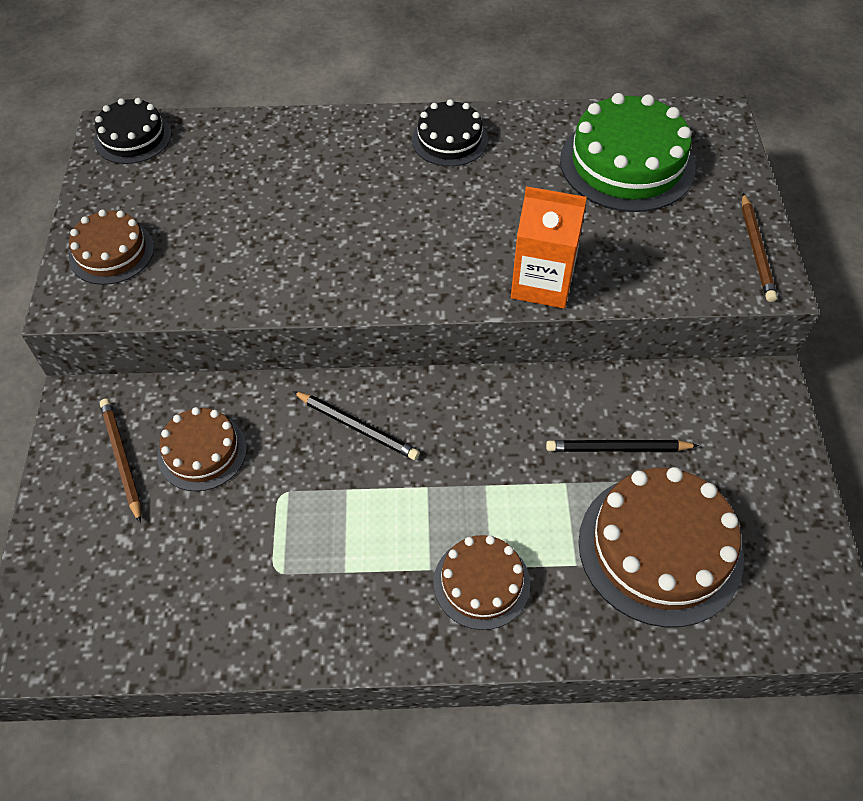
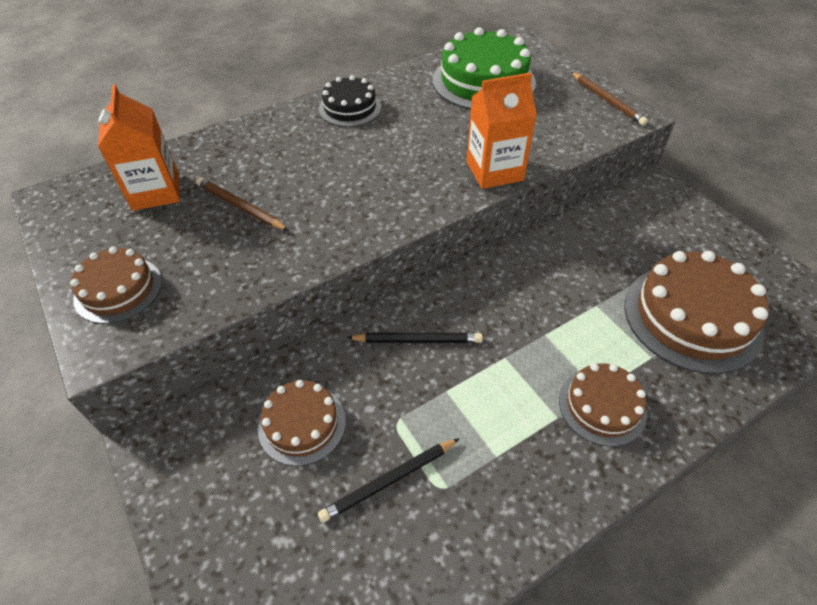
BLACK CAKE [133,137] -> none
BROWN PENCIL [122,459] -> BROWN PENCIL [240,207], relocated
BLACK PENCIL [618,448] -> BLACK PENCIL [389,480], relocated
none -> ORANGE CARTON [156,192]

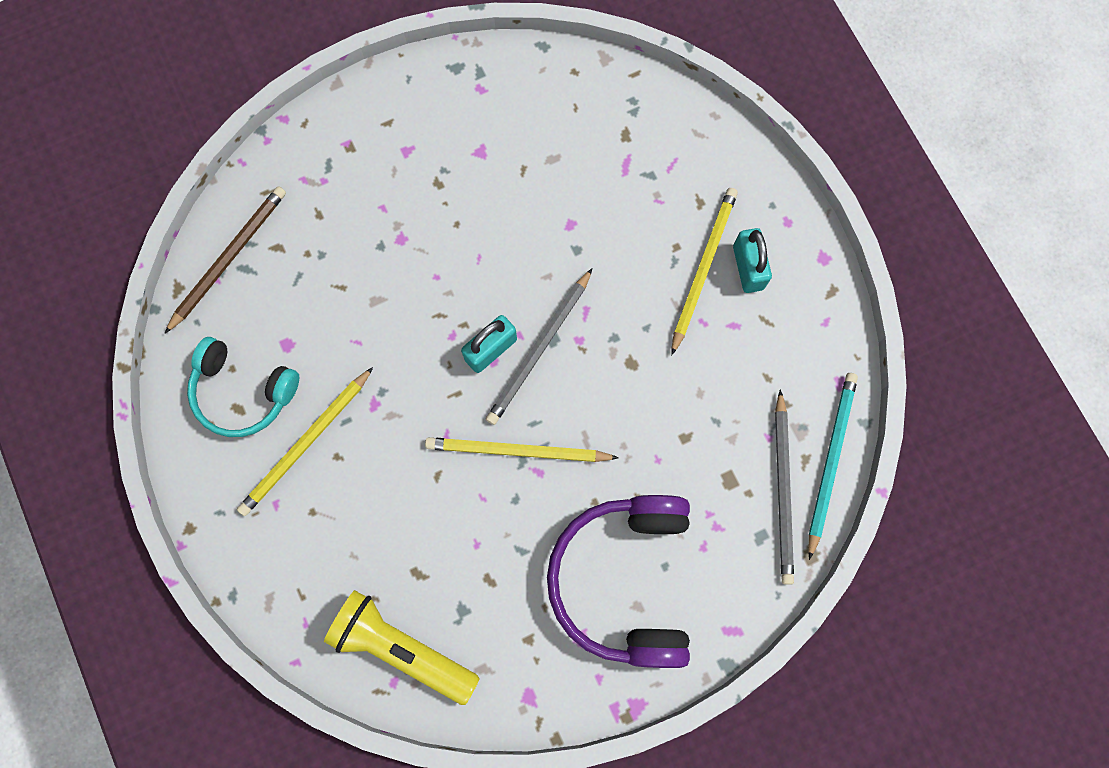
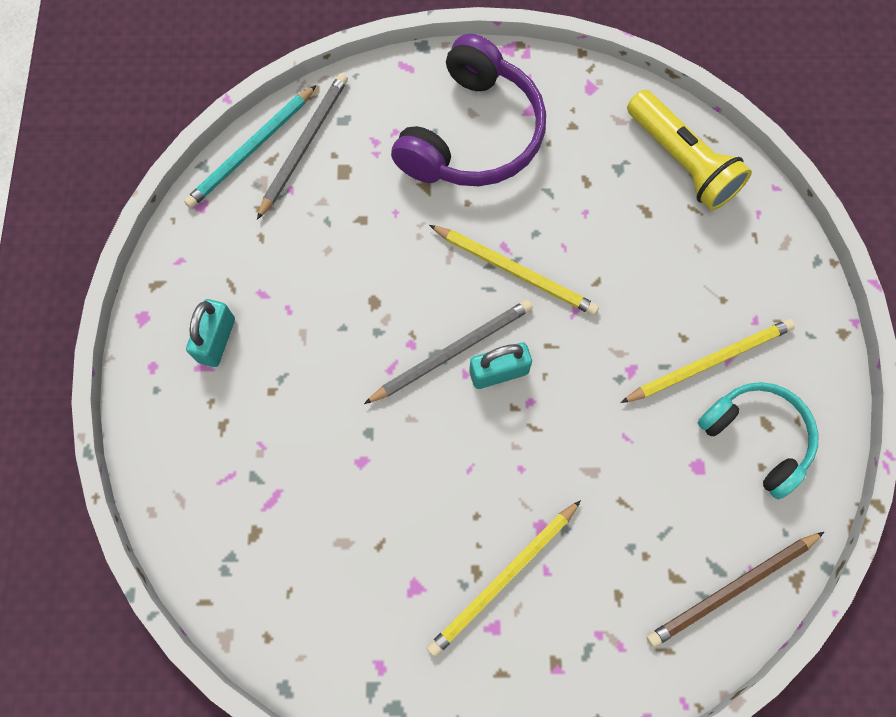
YELLOW PENCIL [703,268] -> YELLOW PENCIL [503,579], relocated

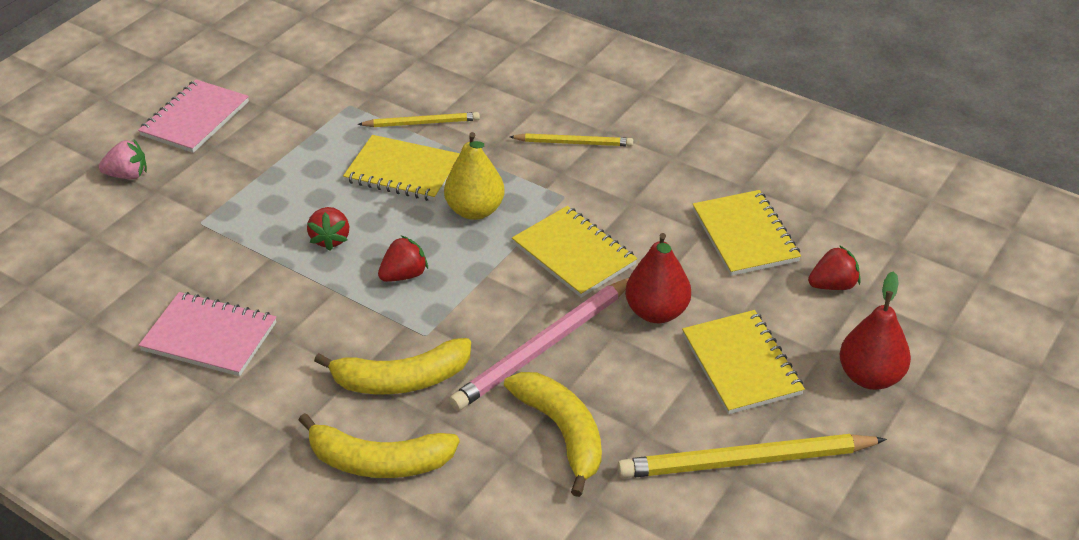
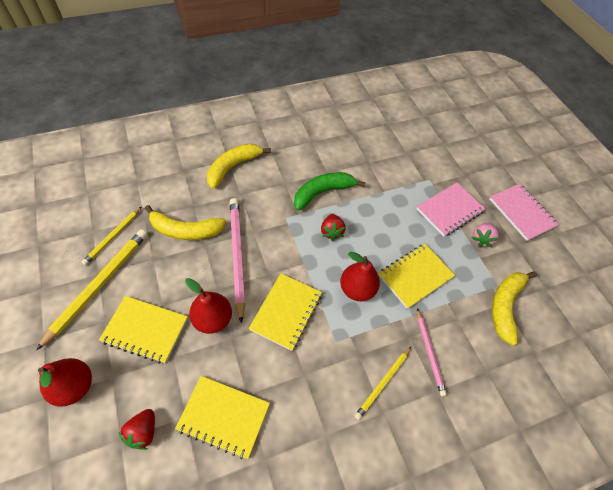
PINK STRAWBERRY [128,175] -> PINK STRAWBERRY [481,239], relocated
PINK NOTEBOOK [209,337] -> PINK NOTEBOOK [449,210], relocated
RED STRAWBERRY [331,239] -> none
YELLOW BANANA [400,380] -> YELLOW BANANA [505,306], relocated
YELLOW PENCIL [422,123] -> YELLOW PENCIL [113,236], relocated
YELLOW PEAR [475,210] -> RED PEAR [357,289]
YELLOW NOTEBOOK [574,254] -> YELLOW NOTEBOOK [286,312], 60 degrees counterclockwise
none -> GREEN BANANA [323,192]
none -> PINK PENCIL [429,352]

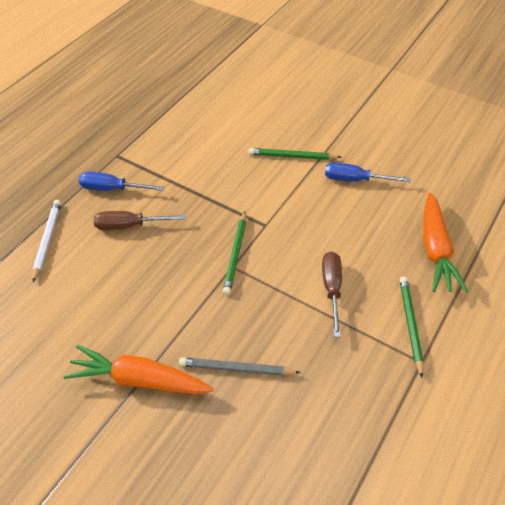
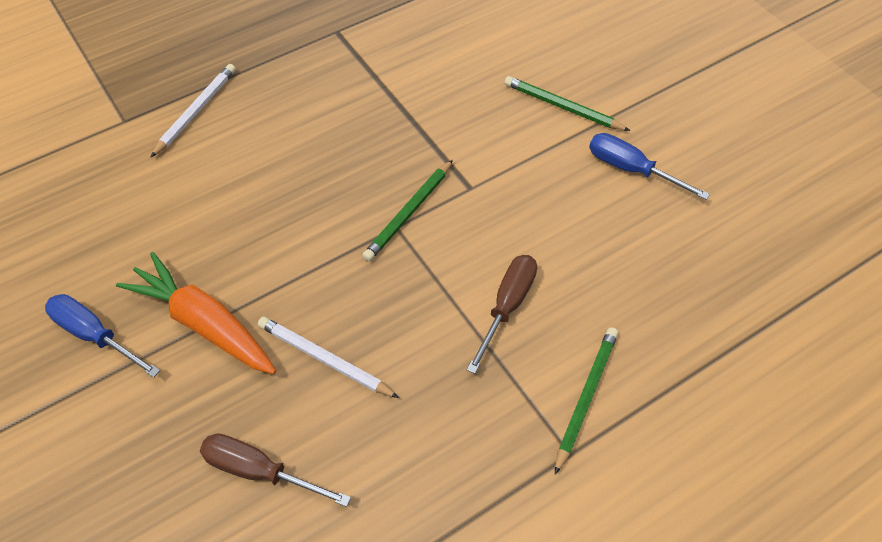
BLUE SCREWDRIVER [112,189] -> BLUE SCREWDRIVER [94,335], relocated
BROWN SCREWDRIVER [129,226] -> BROWN SCREWDRIVER [259,471], relocated
GREY PENCIL [236,369] -> WHITE PENCIL [325,359]
ORANGE CARROT [435,250] -> none

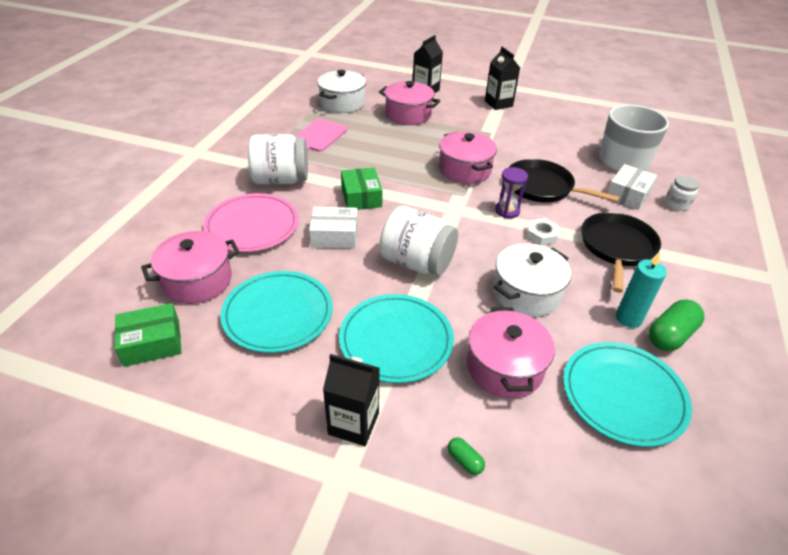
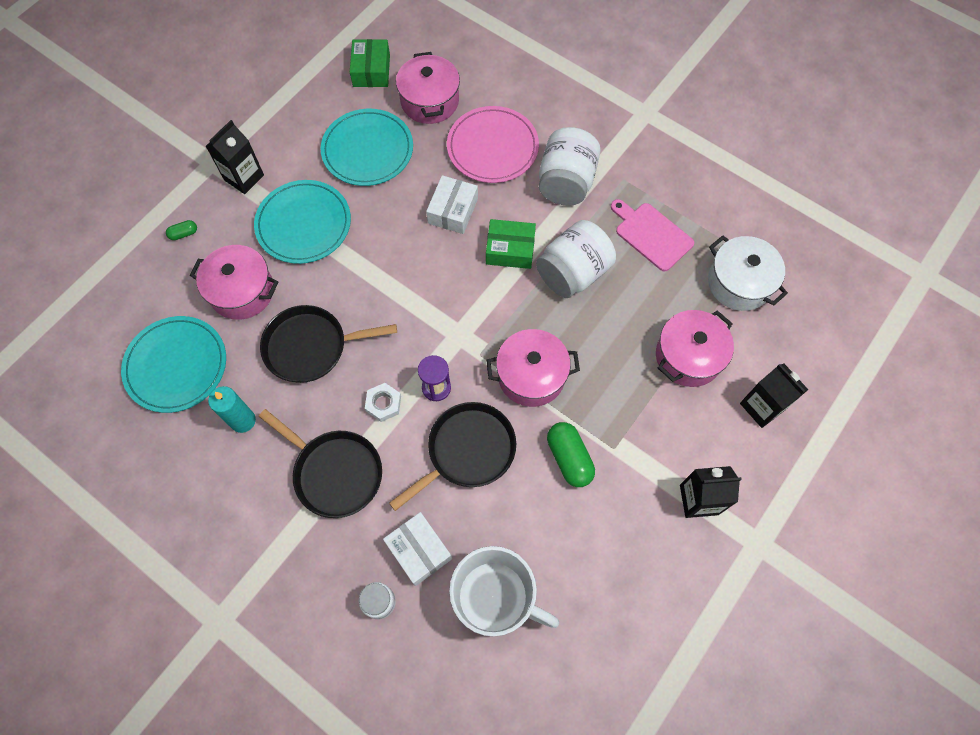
WHITE JAR [417,262] -> WHITE JAR [573,273], relocated
WHITE POT [526,293] -> BLACK PAN [310,347]
GREEN CAPSULE [670,335] -> GREEN CAPSULE [569,458], relocated

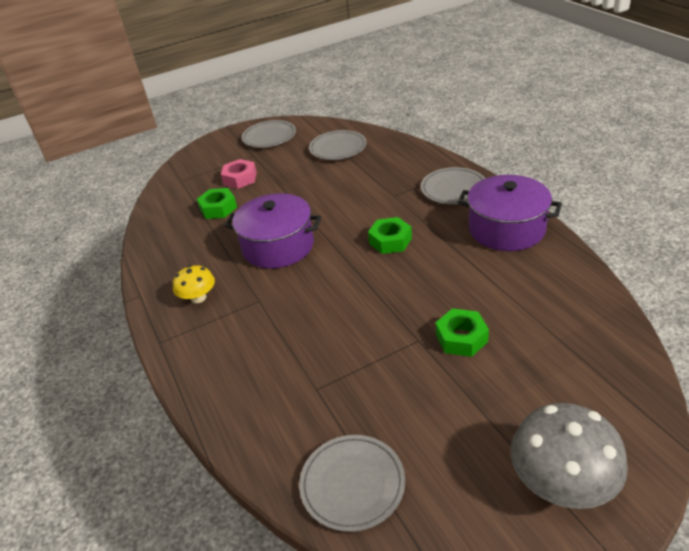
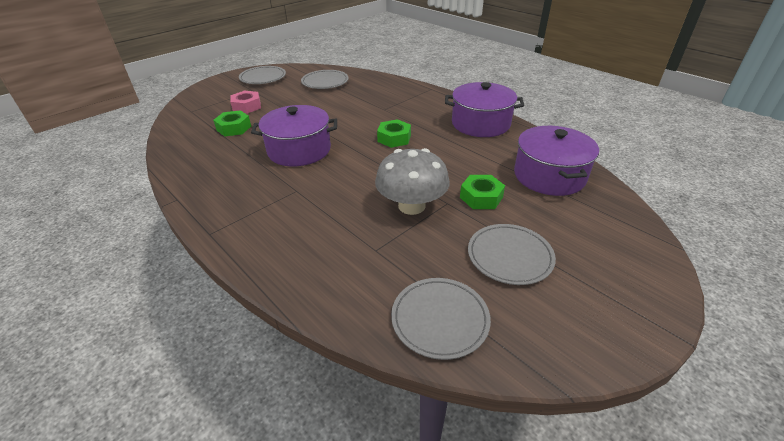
YELLOW MUSHROOM [198,297] -> none
GREY PLATE [453,189] -> GREY PLATE [509,256], relocated
GREY MUSHROOM [562,482] -> GREY MUSHROOM [411,206], relocated
none -> PURPLE POT [549,176]

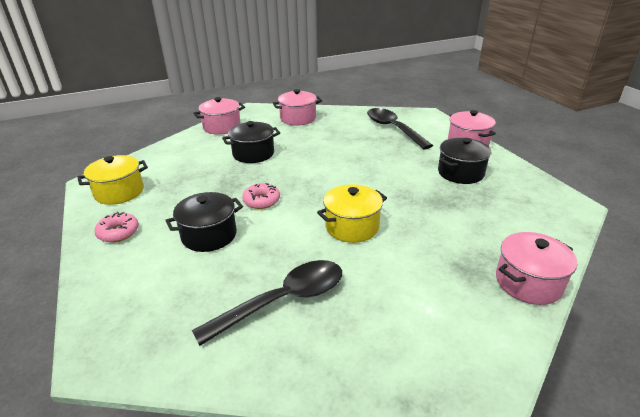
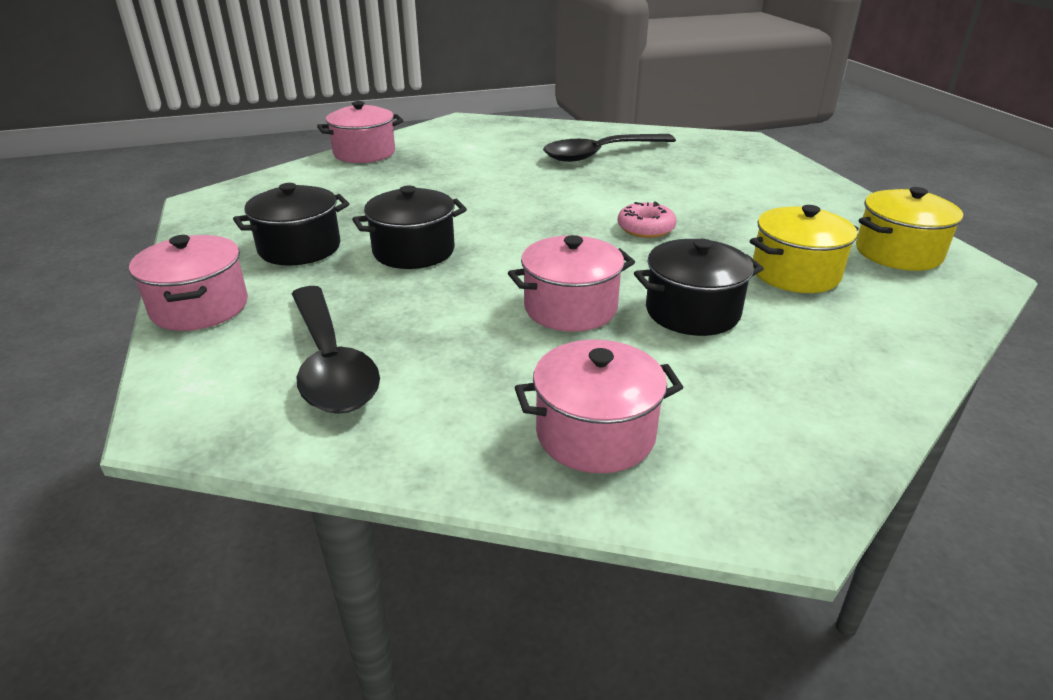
PINK DONUT [118,232] -> none
BLACK POT [209,235] -> BLACK POT [414,251], relocated
PINK POT [222,127] -> PINK POT [570,308], relocated
YELLOW POT [352,227] -> YELLOW POT [795,273], relocated

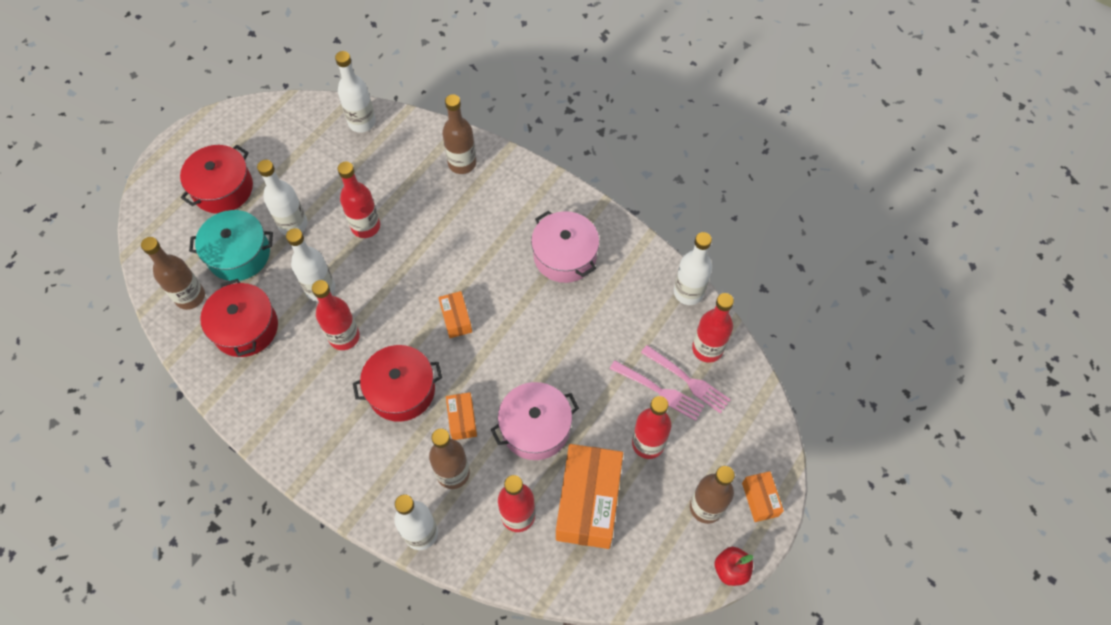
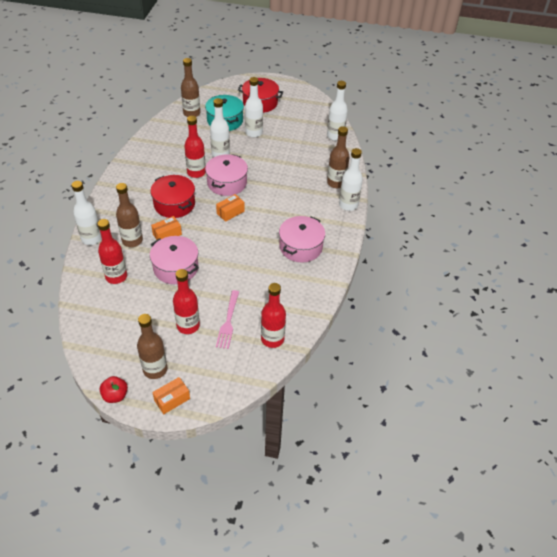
RED POT [245,328] -> none
RED BOTTLE [365,226] -> none
ORANGE BOX [588,502] -> none
PINK FORK [688,380] -> none
WHITE BOTTLE [688,292] -> WHITE BOTTLE [348,205], relocated
none -> PINK POT [227,183]

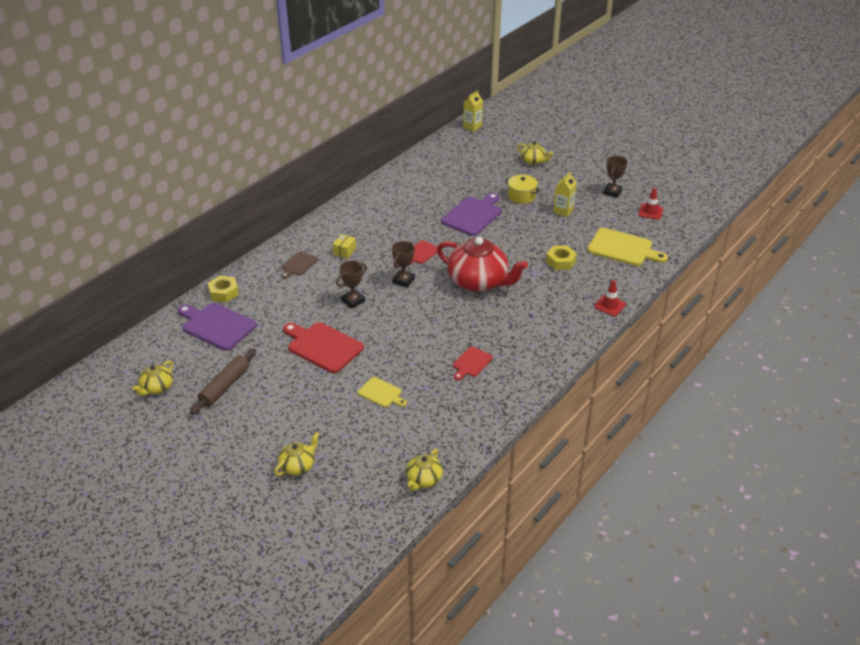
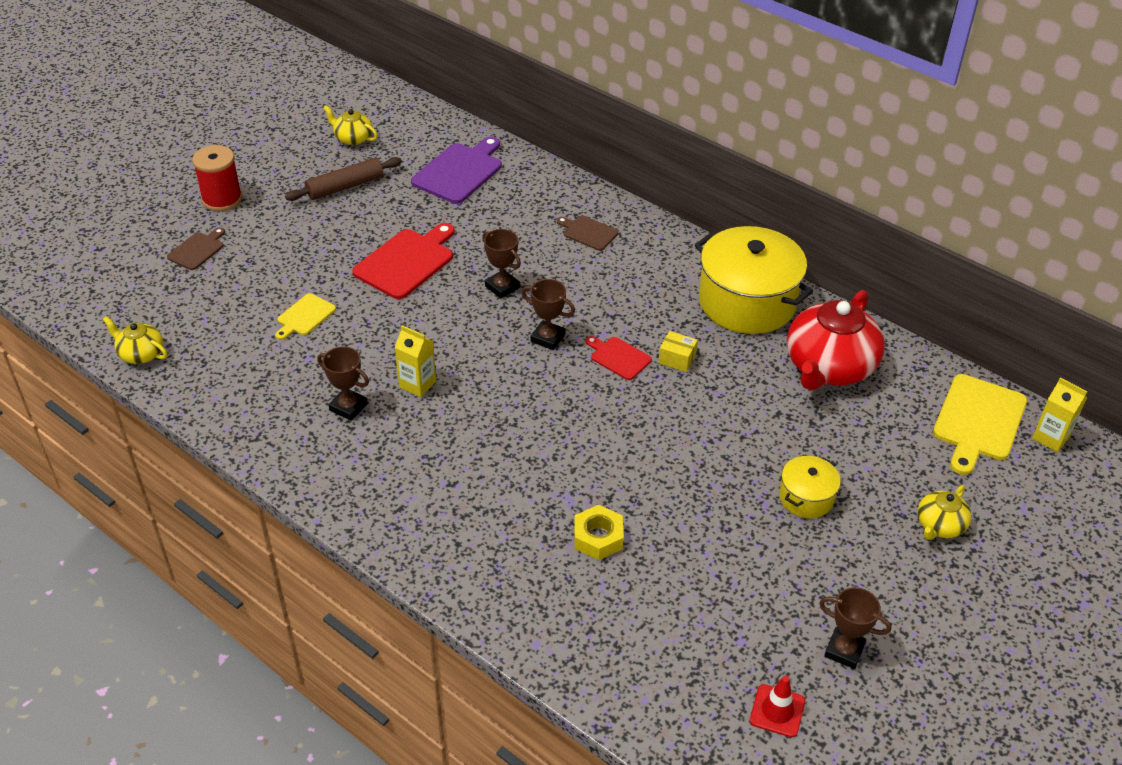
BROWN ROLLING PIN [225,386] -> BROWN ROLLING PIN [345,187], 60 degrees counterclockwise
YELLOW NUT [224,293] -> none
YELLOW TEAPOT [298,466] -> BROWN CUTTING BOARD [197,250]
YELLOW BOX [344,251] -> YELLOW BOX [677,359], relocated
RED TEAPOT [479,282] -> RED TEAPOT [829,367], relocated
PURPLE CUTTING BOARD [473,215] -> none
RED CUTTING BOARD [471,363] -> BROWN TROPHY [348,407]
YELLOW CARTON [563,211] -> YELLOW CARTON [417,384], relocated
YELLOW CUTTING BOARD [623,248] -> YELLOW CUTTING BOARD [978,421], relocated
RED TRAFFIC CONE [609,305] -> none
none -> RED SPOOL [222,199]
none -> YELLOW POT [747,302]

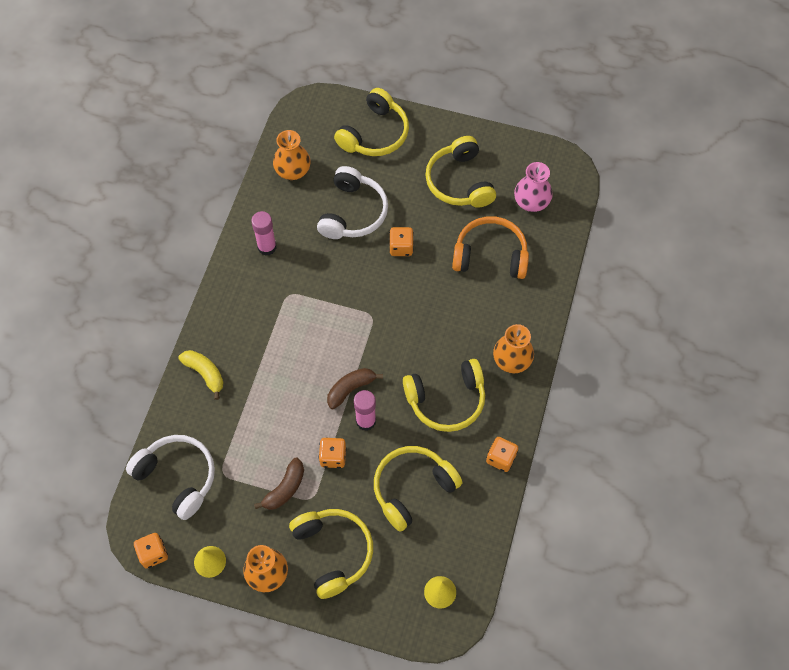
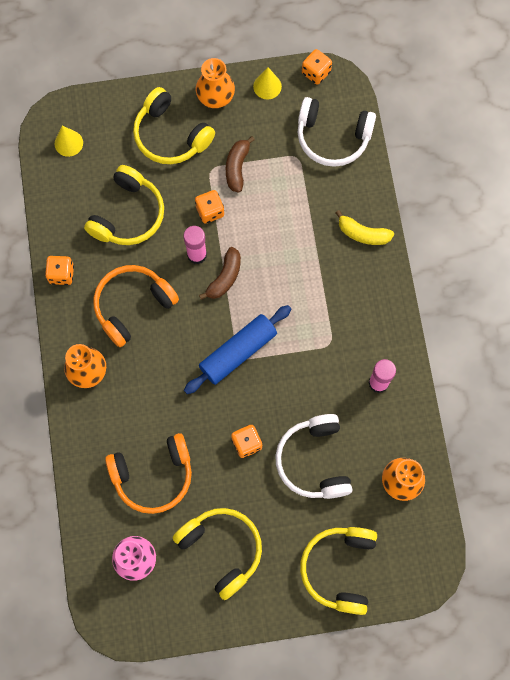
YELLOW HEADPHONES [446,400] -> ORANGE HEADPHONES [133,306]
none -> BLUE ROLLING PIN [238,352]

